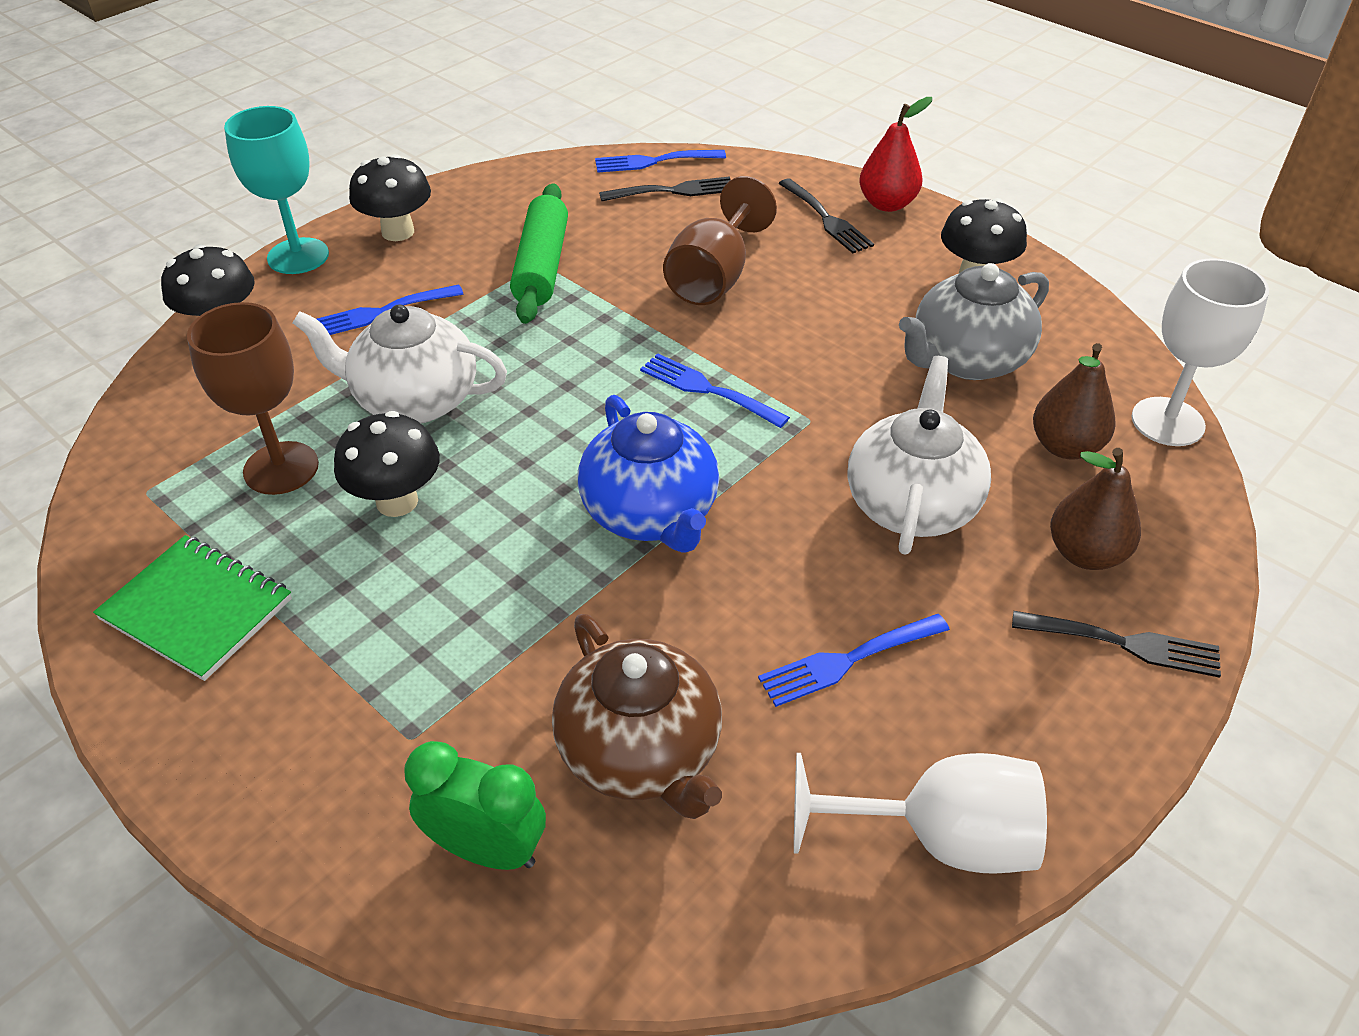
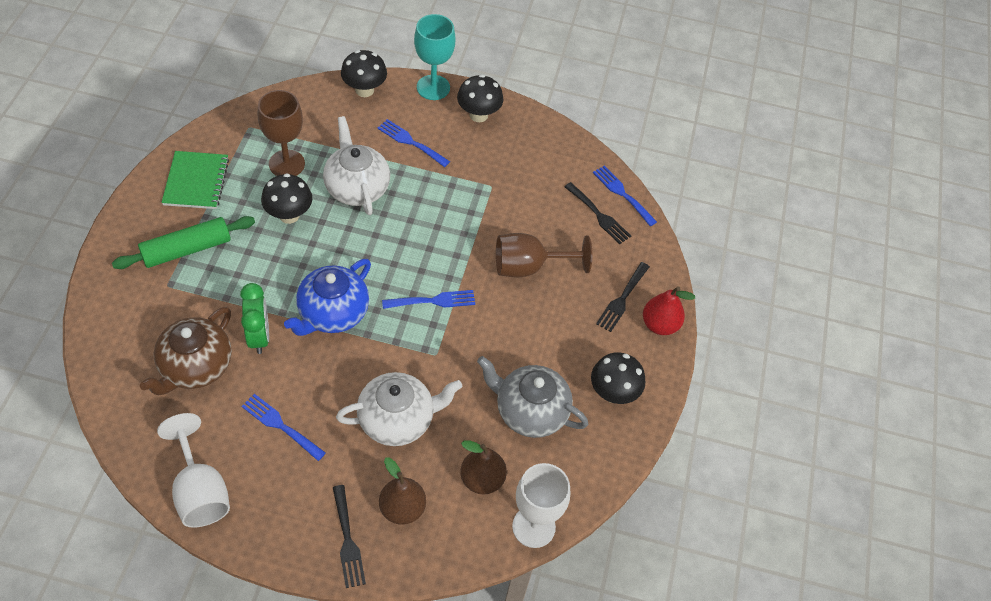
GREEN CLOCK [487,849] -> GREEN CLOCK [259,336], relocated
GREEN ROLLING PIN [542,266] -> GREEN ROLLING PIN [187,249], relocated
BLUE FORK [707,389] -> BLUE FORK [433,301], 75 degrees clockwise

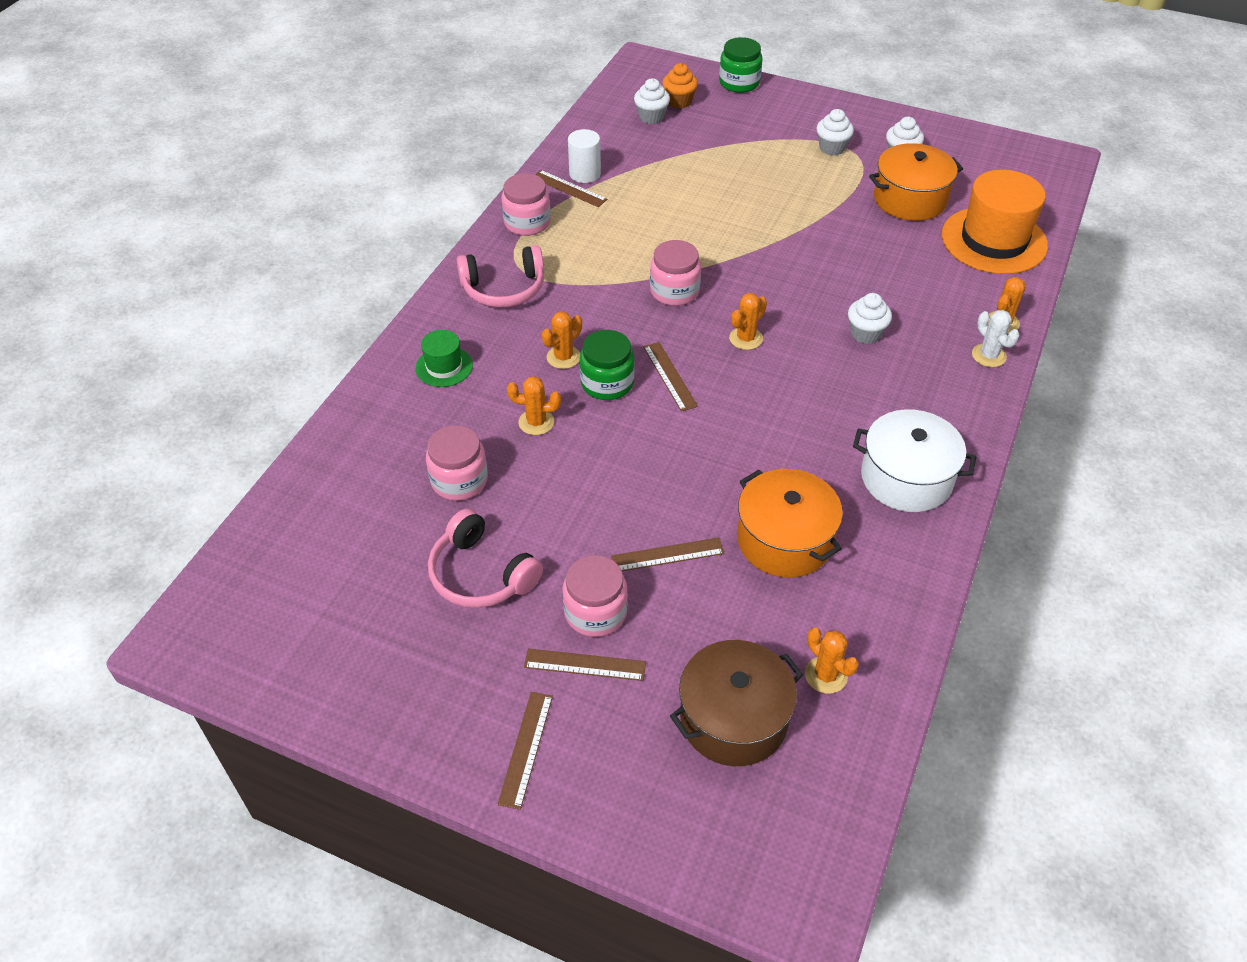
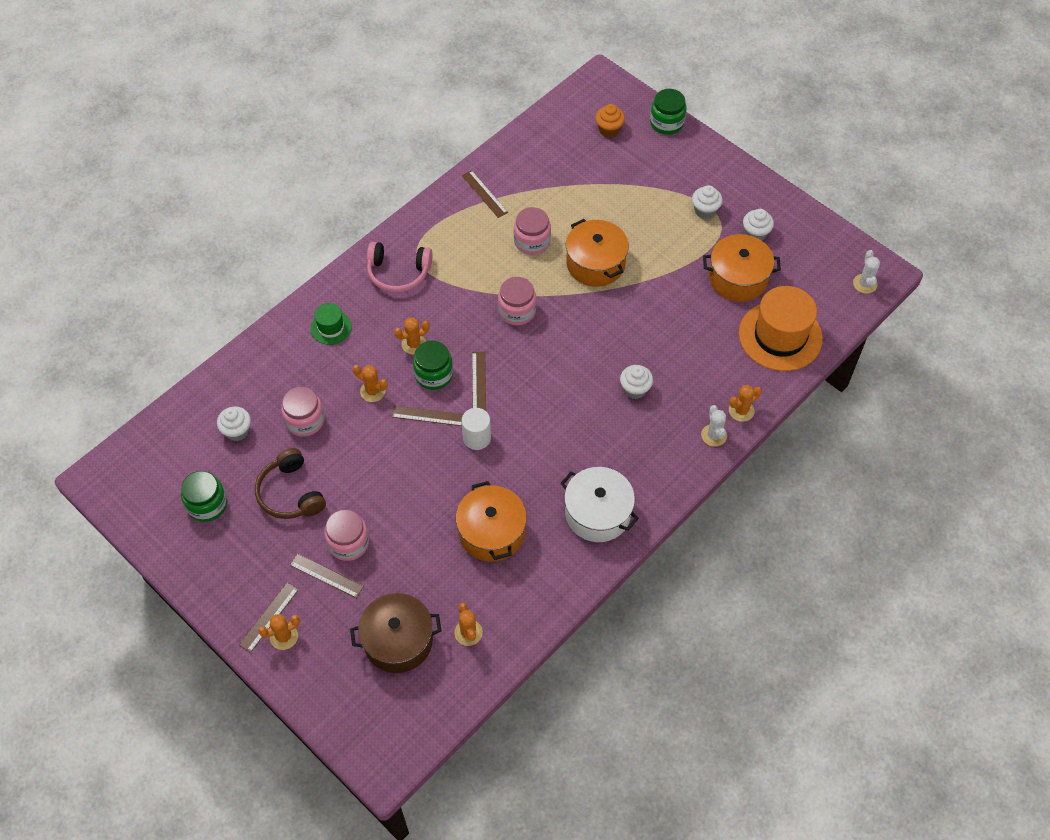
PINK HEADPHONES [481,574] -> BROWN HEADPHONES [290,493]
PINK JAR [527,223] -> PINK JAR [532,241], relocated
WHITE CYLINDER [585,174] -> WHITE CYLINDER [477,438], relocated
BROWN RULER [667,555] -> BROWN RULER [428,416], relocated
WHITE CUPCAKE [651,117] -> WHITE CUPCAKE [237,431], relocated
ORANGE CACTUS [746,338] -> ORANGE CACTUS [284,637], relocated
none -> GREEN JAR [207,504]
none -> ORANGE POT [595,263]
none -> WHITE CACTUS [865,284]

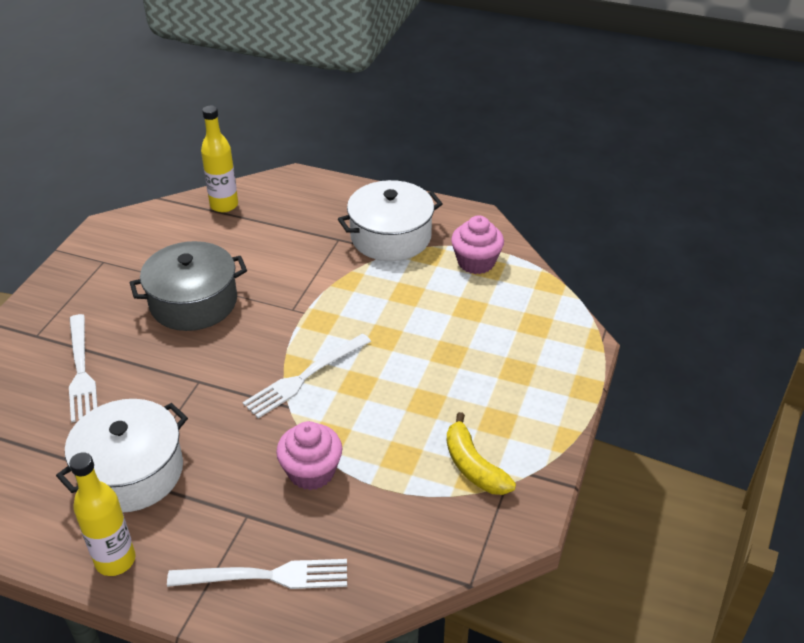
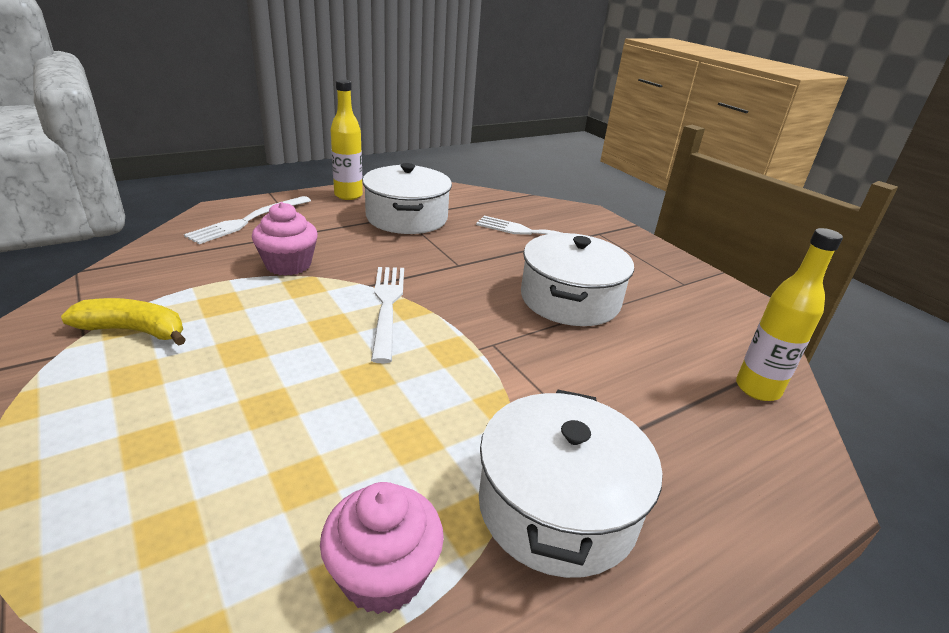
GREY POT [193,302] -> WHITE POT [570,299]

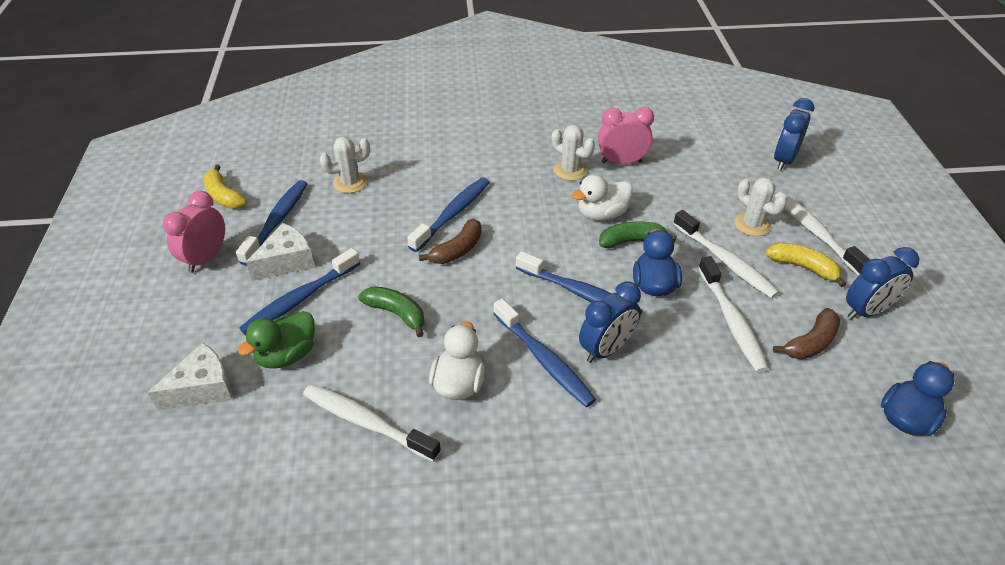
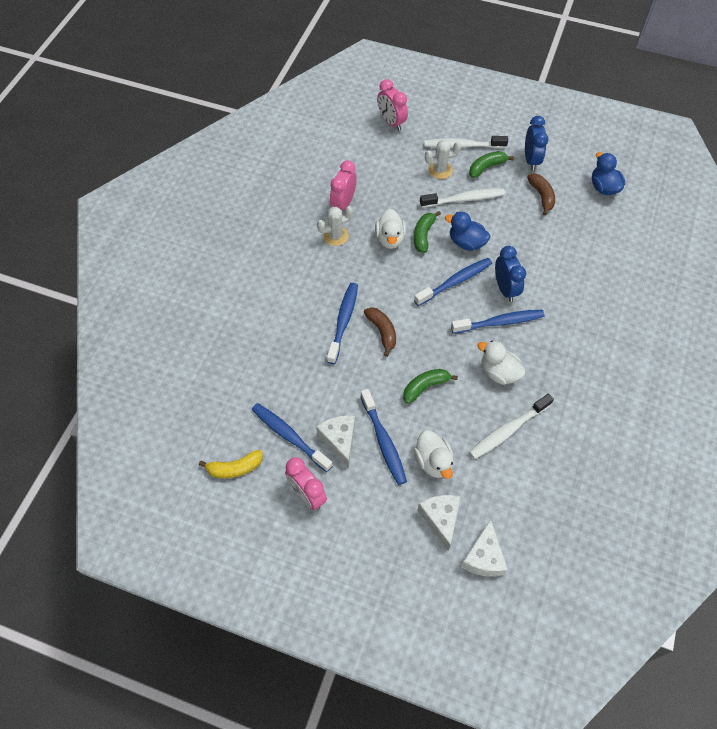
GREEN DUCK [287,355] -> WHITE DUCK [433,461]
WHITE CACTUS [350,183] -> none
BLUE TOOTHBRUSH [453,214] -> BLUE TOOTHBRUSH [343,321], 45 degrees clockwise
WHITE TOOTHBRUSH [732,321] -> none
YELLOW BANANA [803,267] -> GREEN BANANA [486,167]
BLUE CLOCK [784,160] -> PINK CLOCK [391,122]
none -> WHITE CHEESE [483,557]

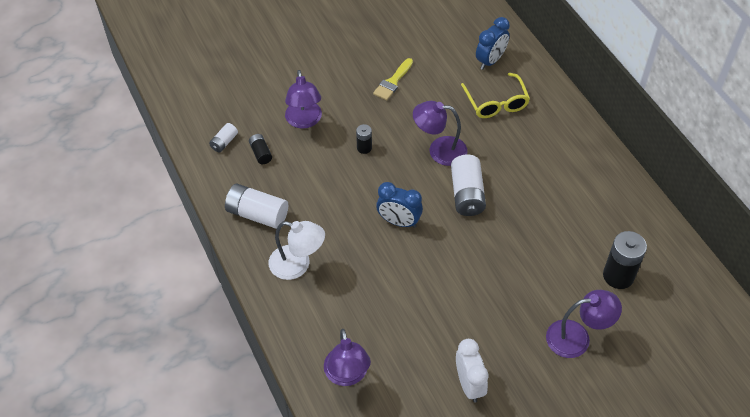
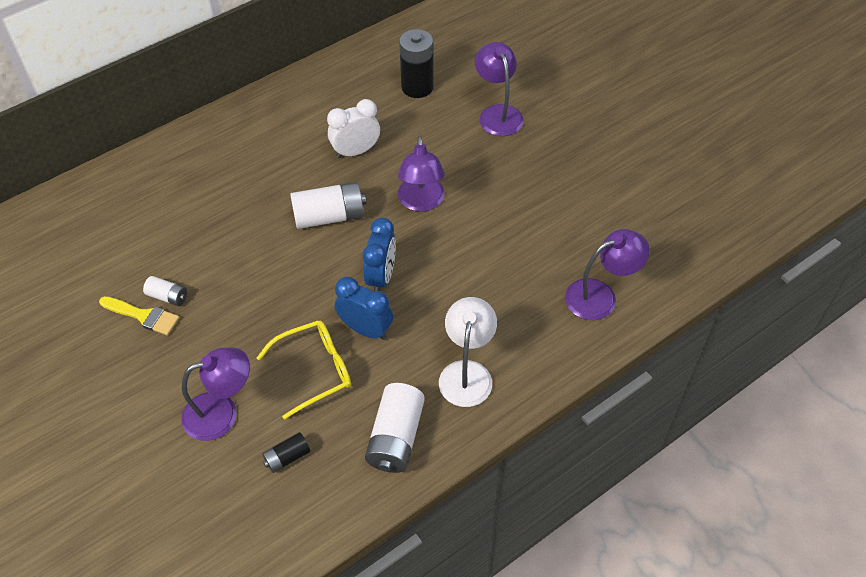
WHITE BATTERY [224,142] -> WHITE BATTERY [167,296], relocated
BLACK BATTERY [364,148] -> none
PURPLE LAMP [439,150] -> PURPLE LAMP [421,202], relocated
WHITE CLOCK [469,384] -> WHITE CLOCK [356,151], relocated
YELLOW GLASSES [496,103] -> YELLOW GLASSES [315,370], relocated
BLUE CLOCK [490,61] -> BLUE CLOCK [365,329], relocated

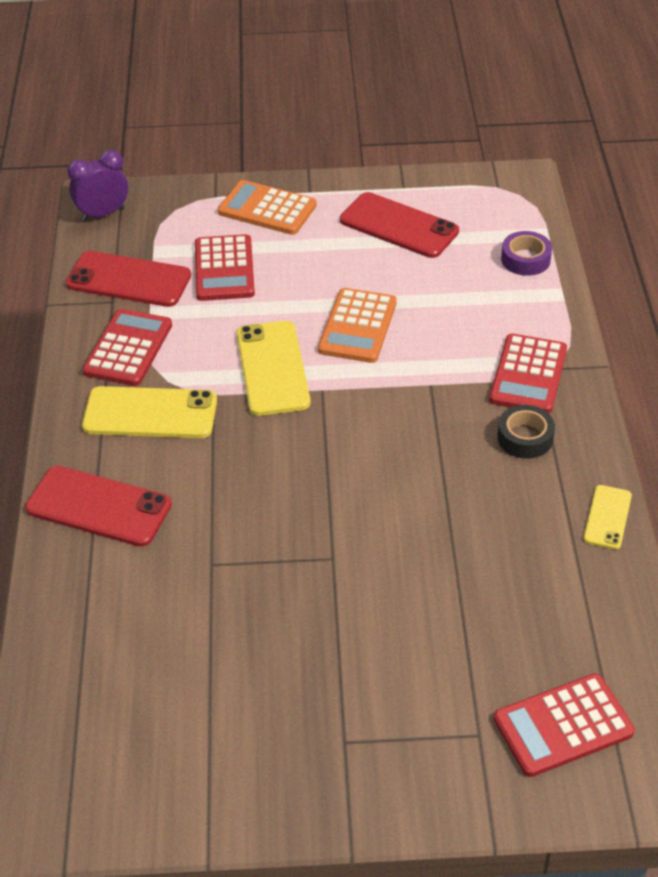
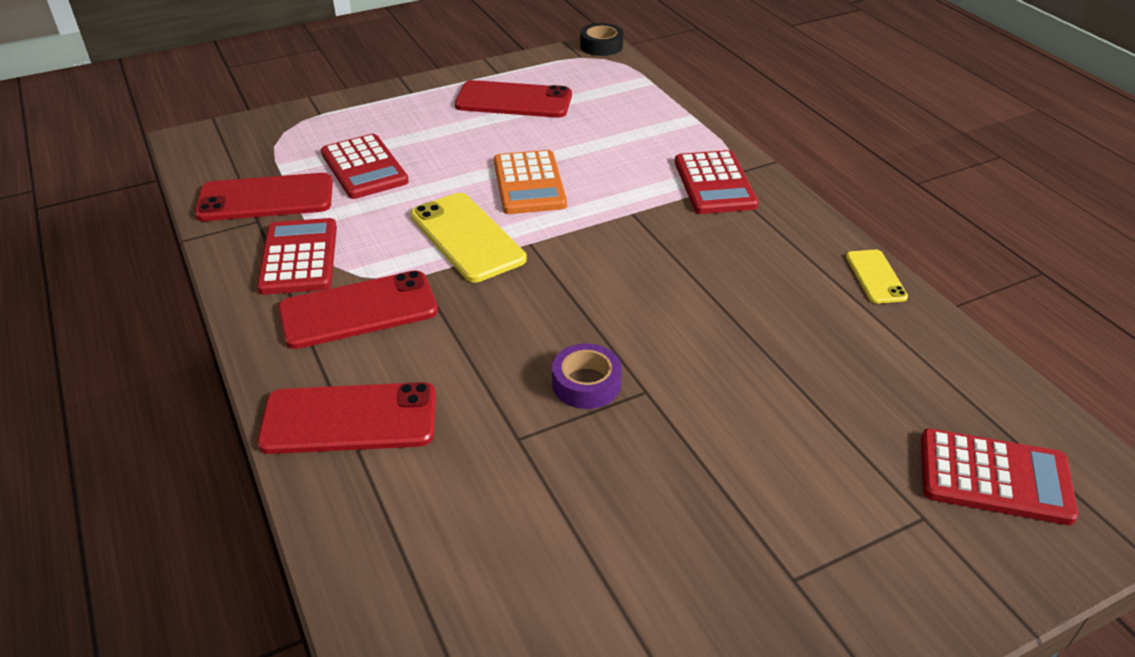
PURPLE CLOCK [103,214] -> none
YELLOW PHONE [150,413] -> RED PHONE [358,310]
ORANGE CALCULATOR [267,209] -> none
RED CALCULATOR [563,726] -> RED CALCULATOR [994,477], 120 degrees counterclockwise
BLACK TAPE [525,437] -> BLACK TAPE [601,46], relocated
PURPLE TAPE [525,259] -> PURPLE TAPE [586,383], relocated

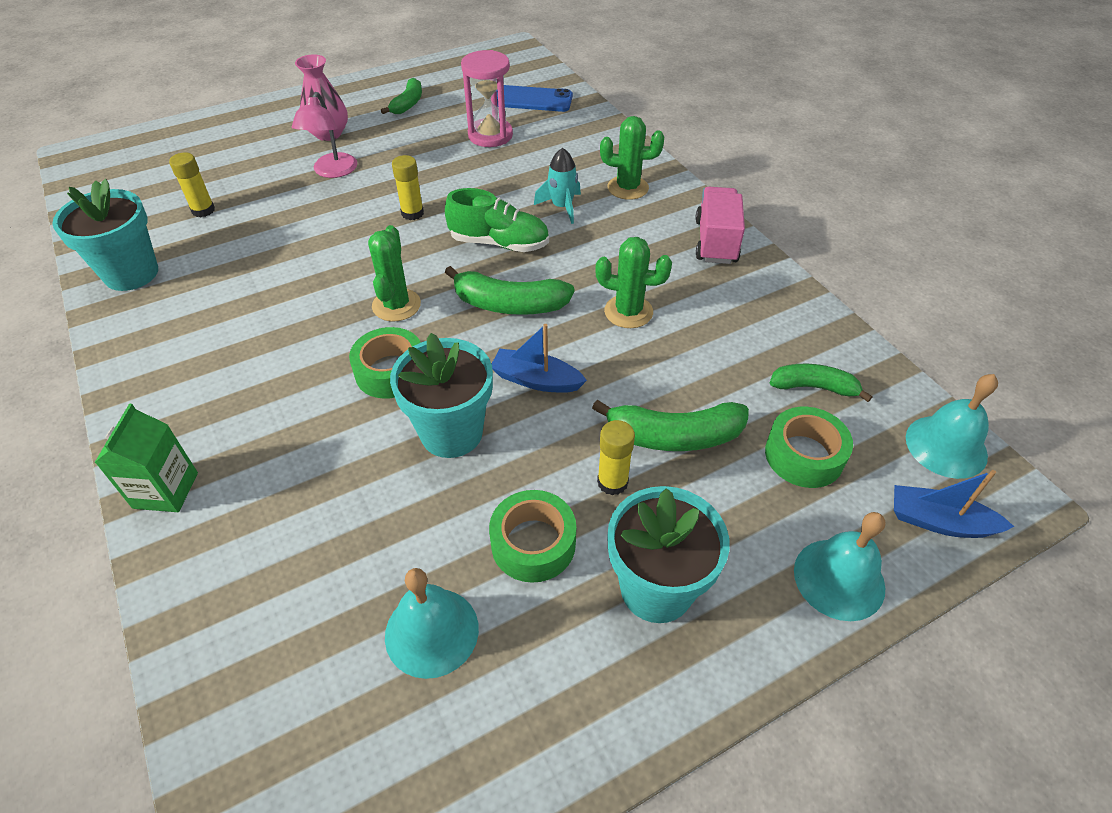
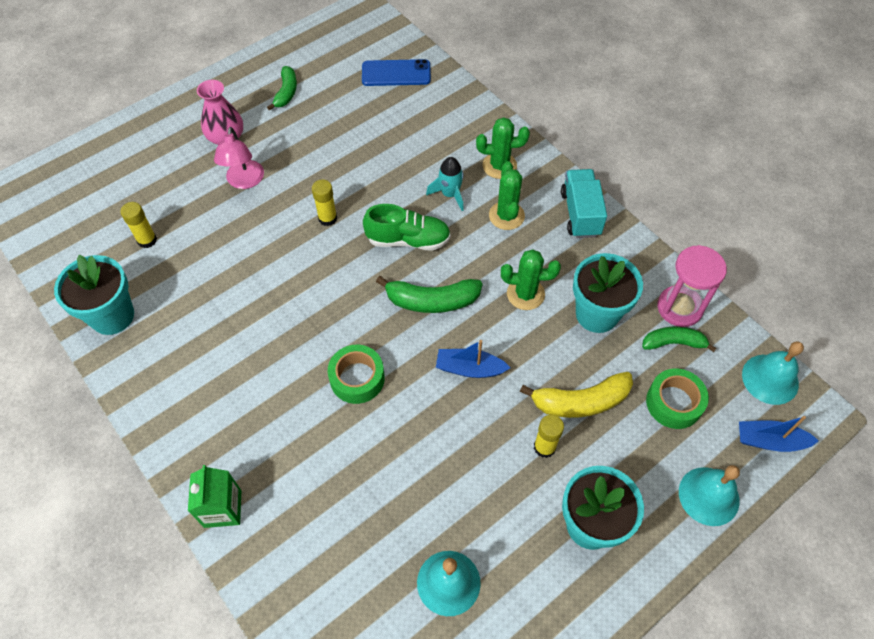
GREEN CACTUS [396,305] -> GREEN CACTUS [506,216], relocated
TURQUOISE FLOWER POT [451,433] -> TURQUOISE FLOWER POT [597,314], relocated
PINK HOURGLASS [490,135] -> PINK HOURGLASS [679,307], relocated
GREEN TAPE [533,543] -> none
GREEN BANANA [674,436] -> YELLOW BANANA [580,401]
PINK TRUCK [715,241] -> TURQUOISE TRUCK [580,213]

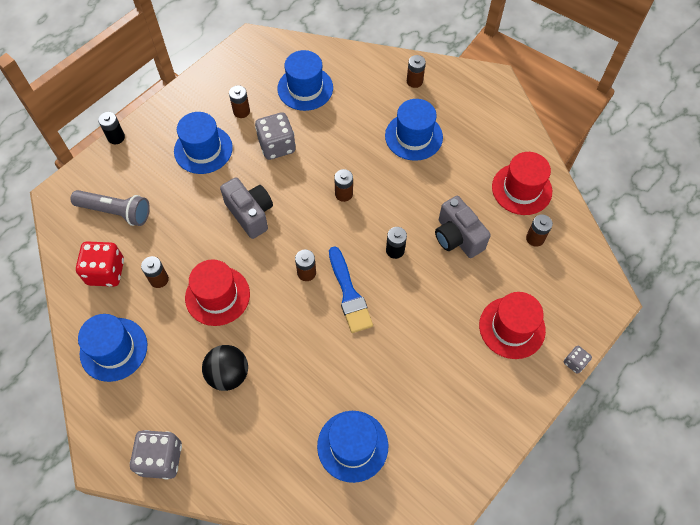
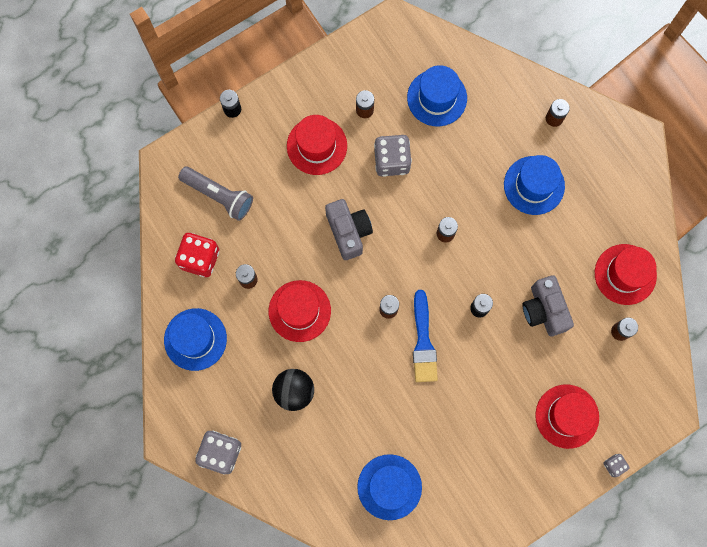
BLUE HAT [203,149] -> RED HAT [317,146]

